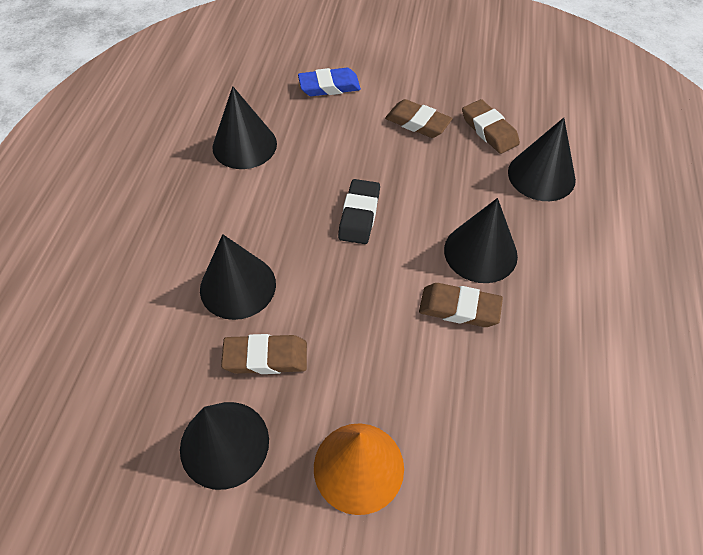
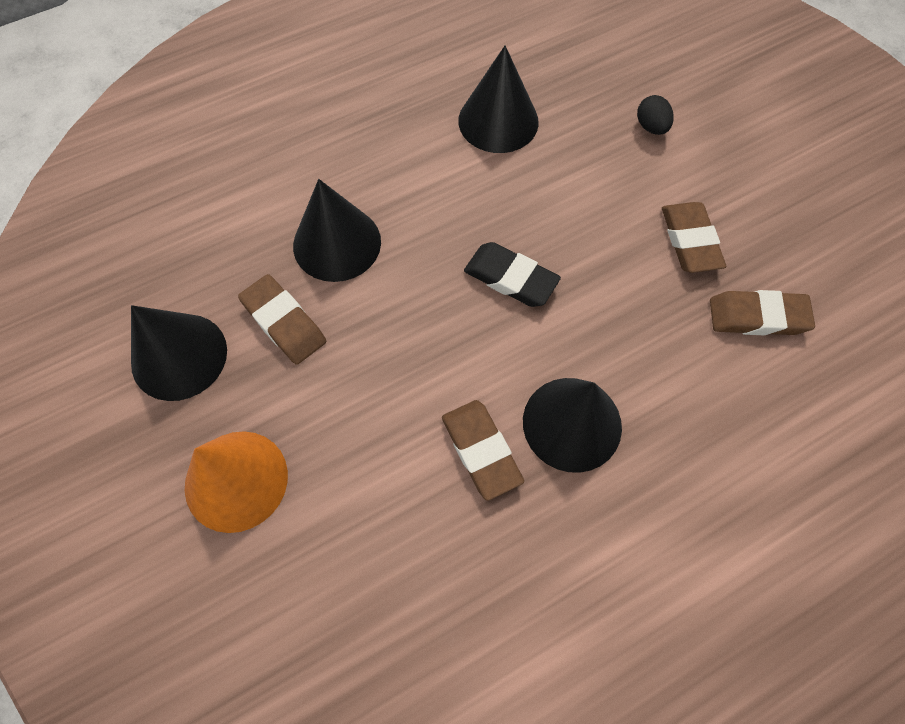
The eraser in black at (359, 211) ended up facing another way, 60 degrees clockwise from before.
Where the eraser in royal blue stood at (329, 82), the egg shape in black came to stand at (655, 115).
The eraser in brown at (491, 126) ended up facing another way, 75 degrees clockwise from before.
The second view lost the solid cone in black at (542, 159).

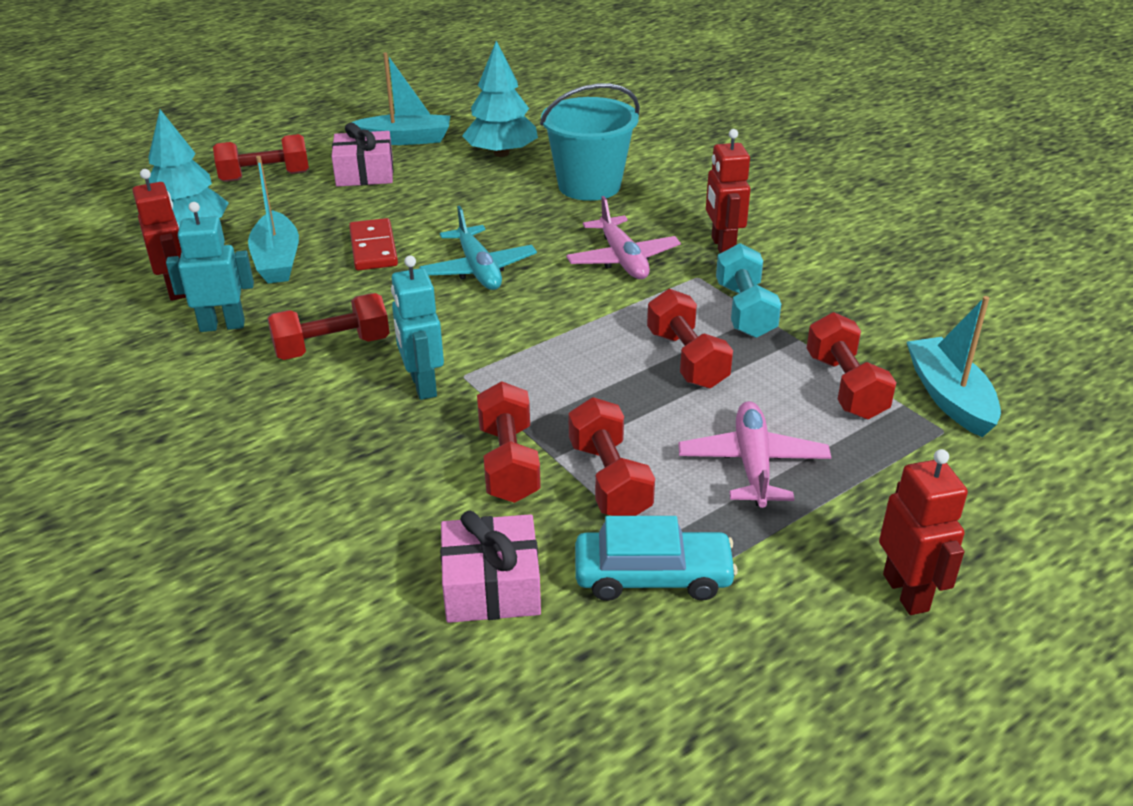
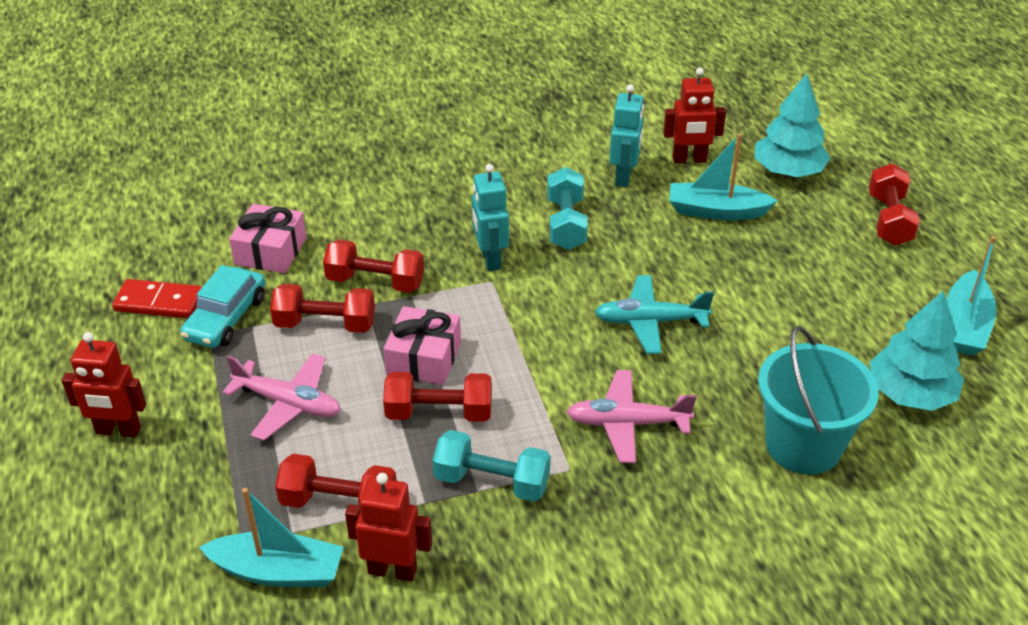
The domino tile in scarlet ended up elsewhere, having gone from (373, 244) to (157, 298).
The robot figure in scarlet ended up elsewhere, having gone from (728, 191) to (388, 527).
The present in rosy ended up elsewhere, having gone from (362, 155) to (422, 345).
The robot figure in aqua at (417, 328) ended up facing another way, 105 degrees counterclockwise from before.
What was the hand weight in scarlet at (328, 326) turned into the hand weight in aqua at (567, 208).

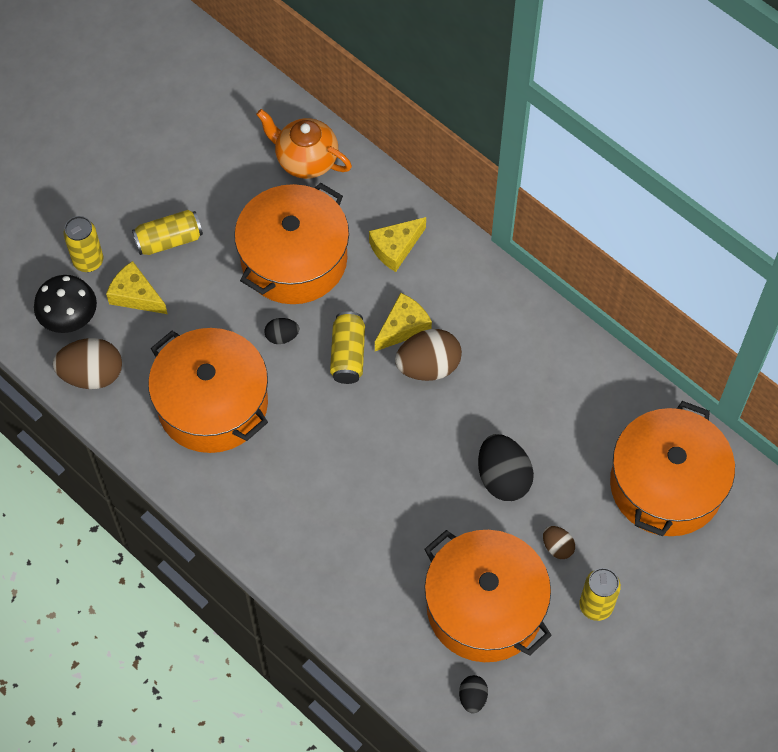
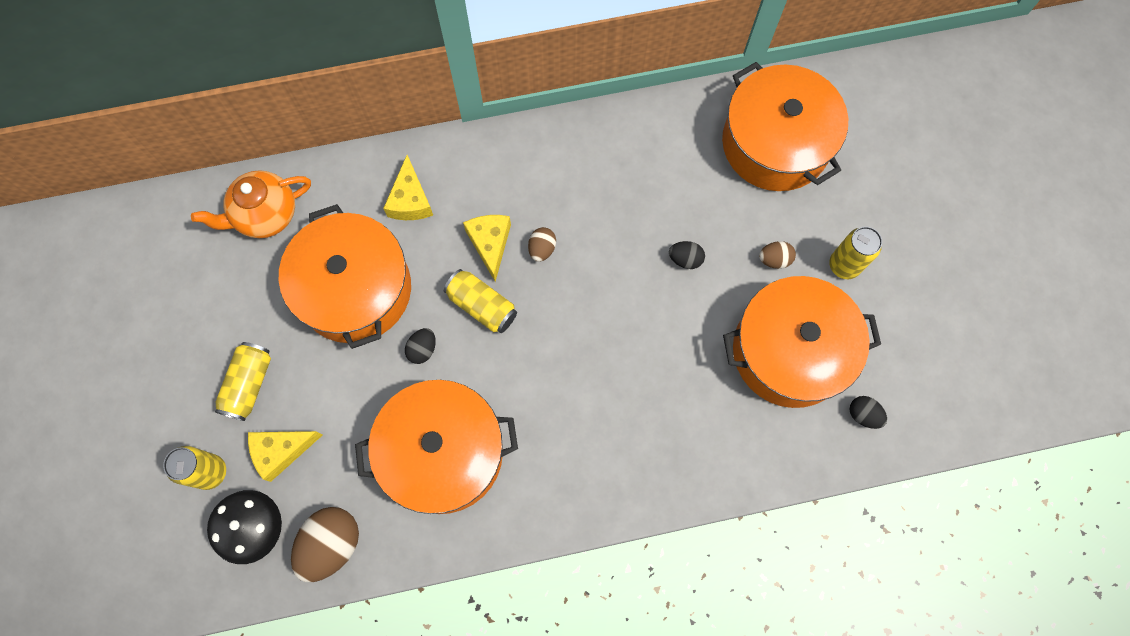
The size of the egg shape in brown at (428, 355) changed by a factor of 0.52.
The size of the egg shape in black at (506, 467) changed by a factor of 0.52.

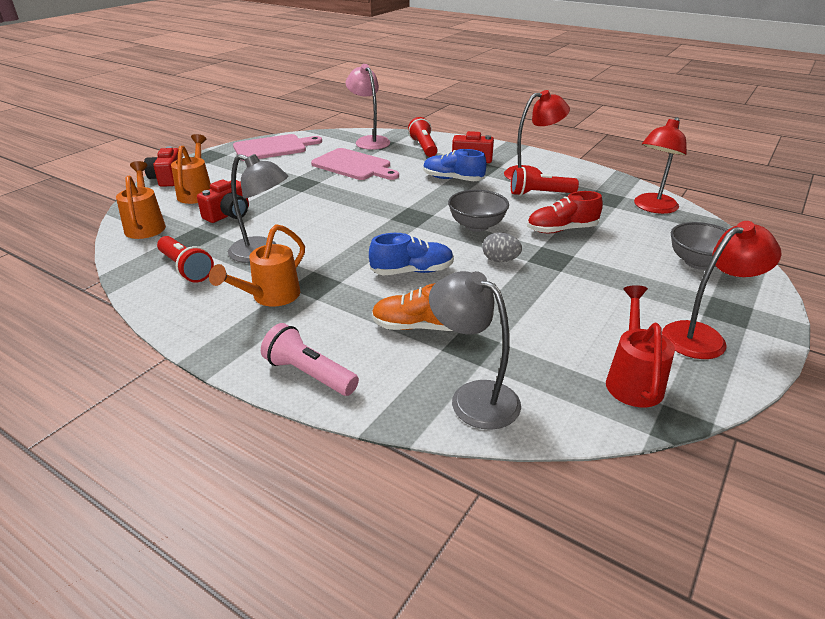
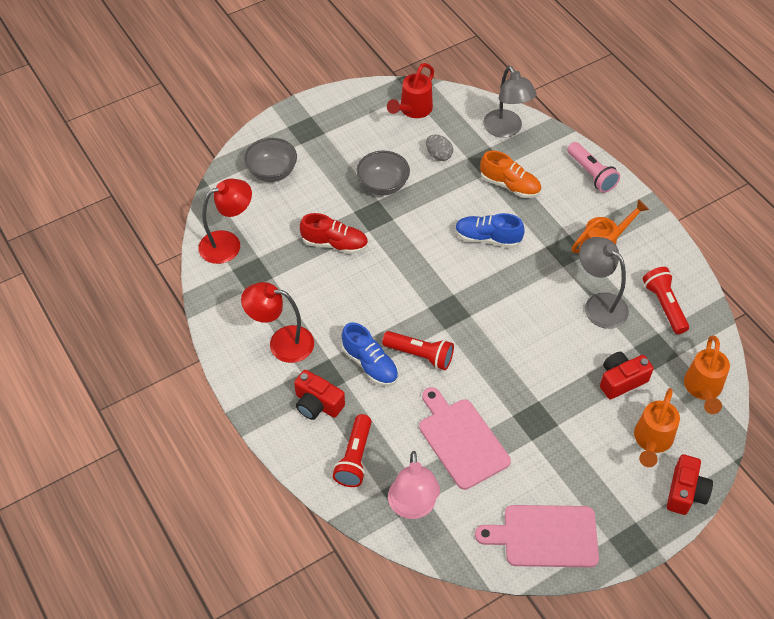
The deep dish in ash-grey ended up elsewhere, having gone from (478, 211) to (383, 173).
The pocket torch in scarlet ended up elsewhere, having gone from (545, 181) to (418, 350).
The egg shape in ash-grey ended up elsewhere, having gone from (502, 247) to (439, 148).
The second view lost the desk lamp in scarlet at (722, 290).

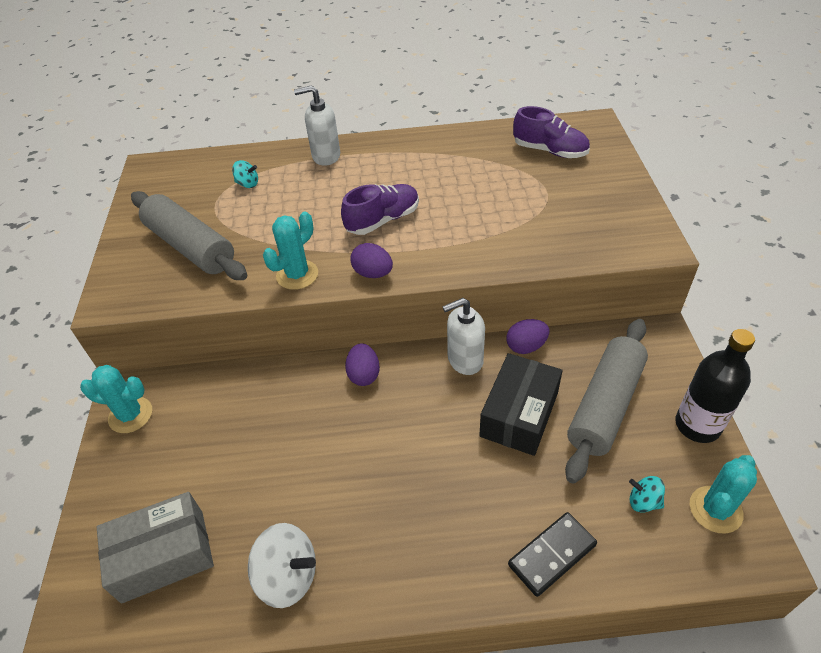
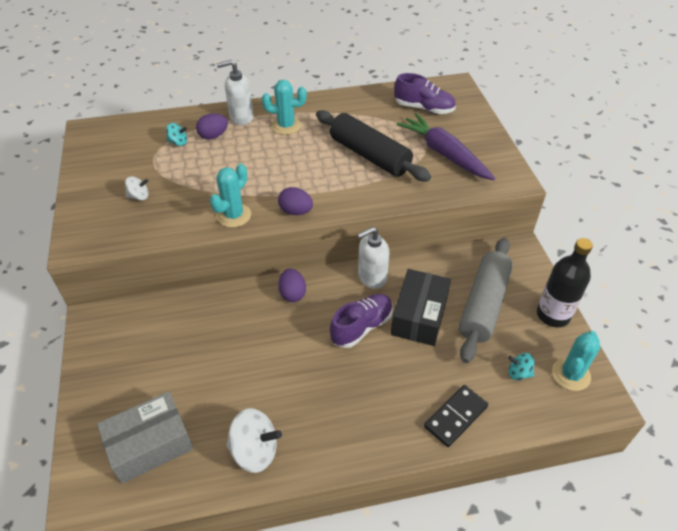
Where the rolling pin in ash-grey stood at (189, 235), the whirligig in pure white came to stand at (137, 188).
The egg shape in royal purple ended up elsewhere, having gone from (527, 336) to (212, 126).
The saguaro cactus in aqua ended up elsewhere, having gone from (116, 399) to (284, 107).
The second view gained the rolling pin in black at (373, 145).
The lace-up shoe in royal purple ended up elsewhere, having gone from (380, 209) to (361, 321).
The second view gained the root vegetable in royal purple at (446, 146).

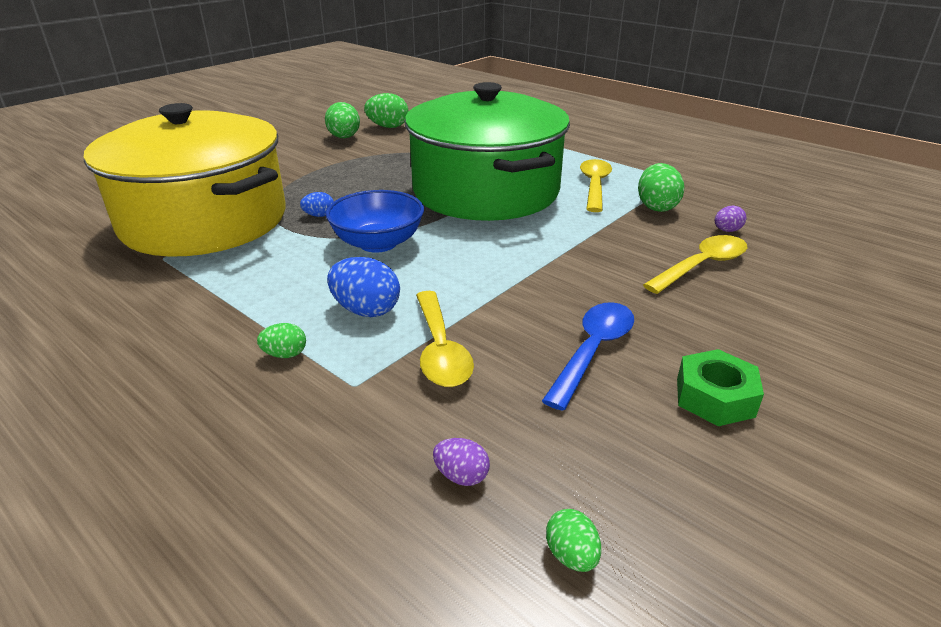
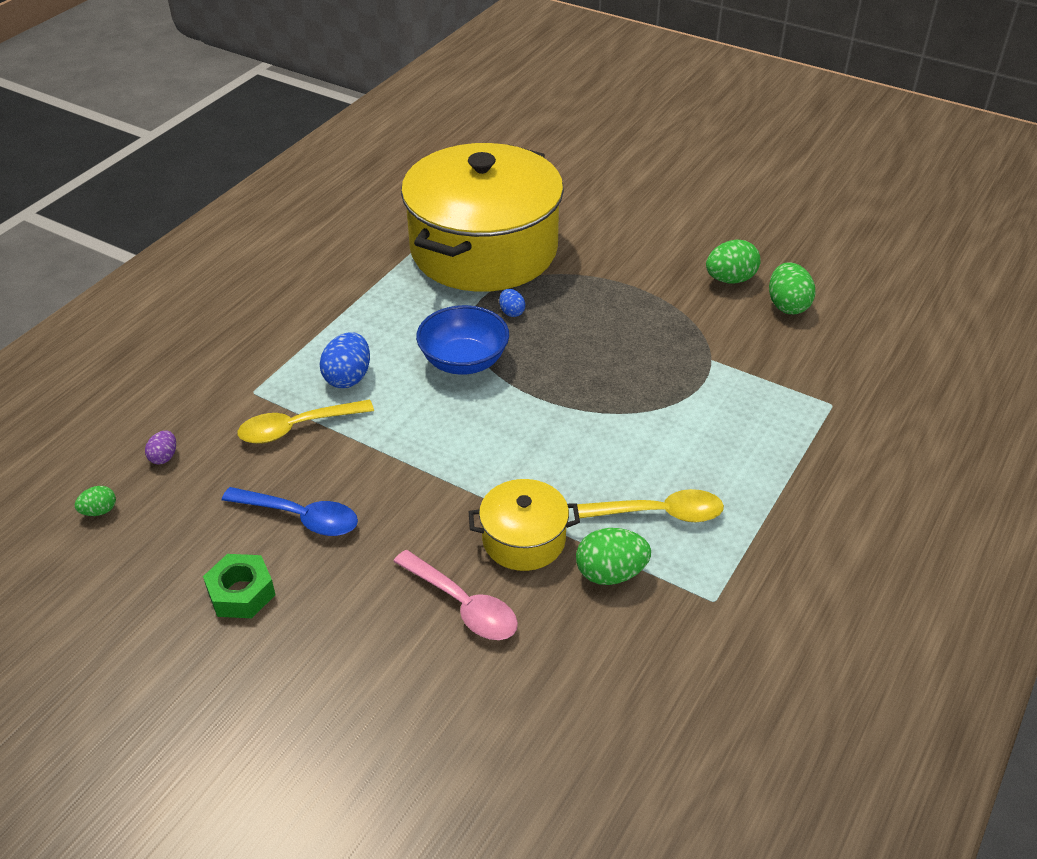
What was the tablespoon in yellow at (695, 264) turned into the tablespoon in rosy at (455, 595).
The second view gained the cooking pot in yellow at (524, 525).
The second view lost the egg shape in green at (281, 340).
The second view lost the cooking pot in green at (487, 151).
The second view lost the egg shape in royal purple at (731, 219).

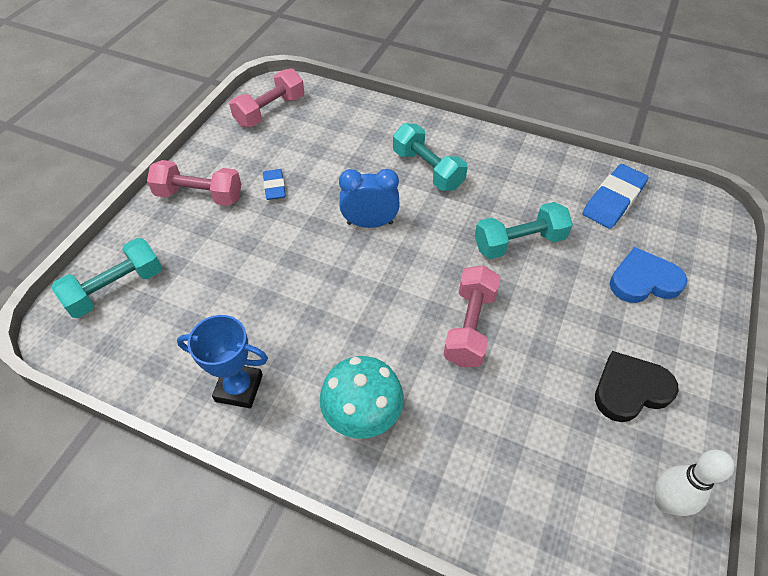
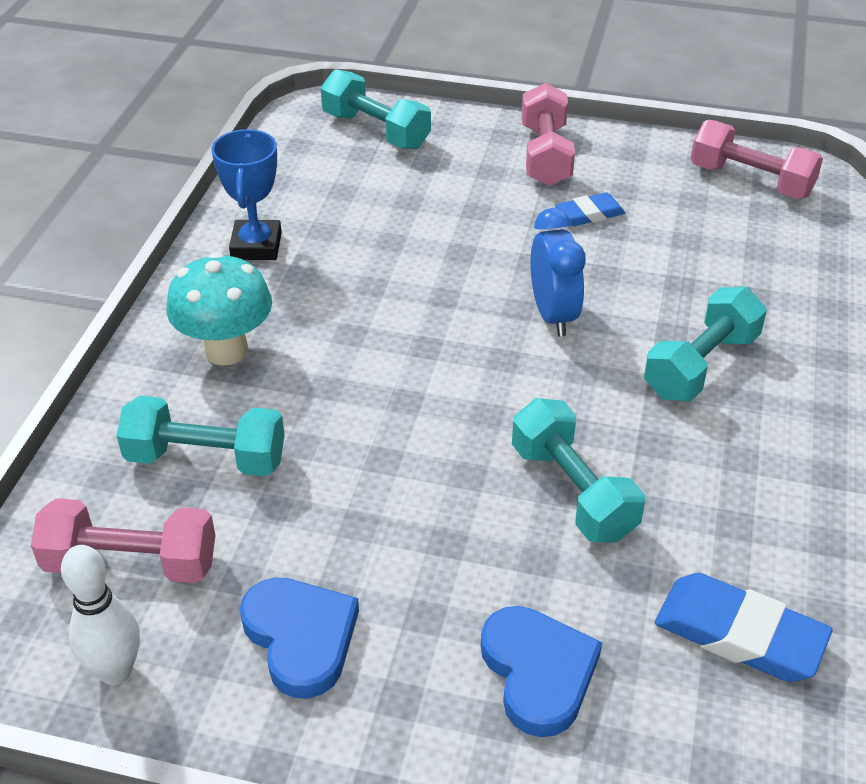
The hand weight in rosy ended up elsewhere, having gone from (472, 316) to (123, 540).
The second view gained the hand weight in aqua at (201, 436).
What was the heart in black at (637, 386) turned into the heart in royal blue at (299, 638).

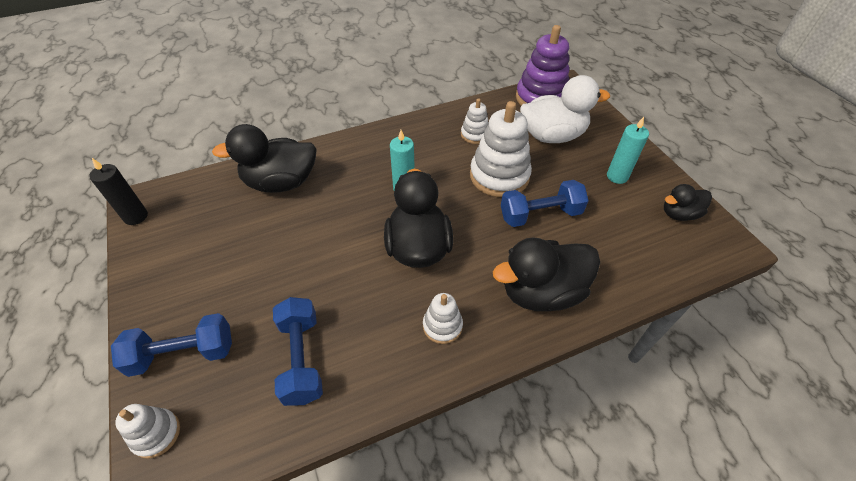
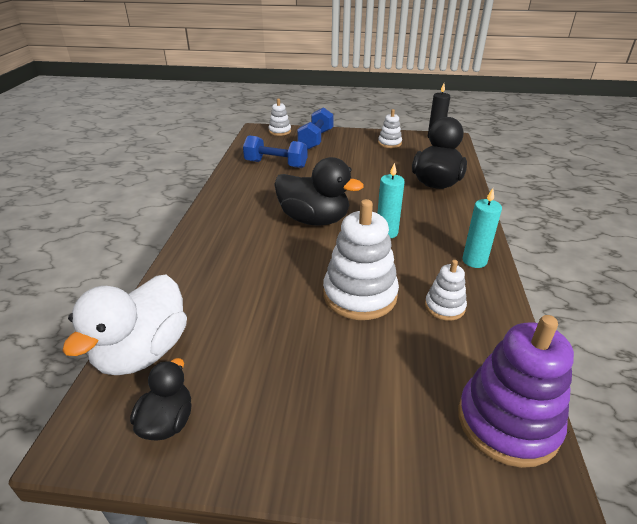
The toy duck in pure white ended up elsewhere, having gone from (565, 109) to (124, 324).
The stacking rings in pure white ended up elsewhere, having gone from (443, 318) to (390, 128).
The candle in aqua ended up elsewhere, having gone from (628, 150) to (482, 228).
The second view lost the toy duck in black at (546, 274).
The second view lost the hand weight in royal blue at (545, 203).

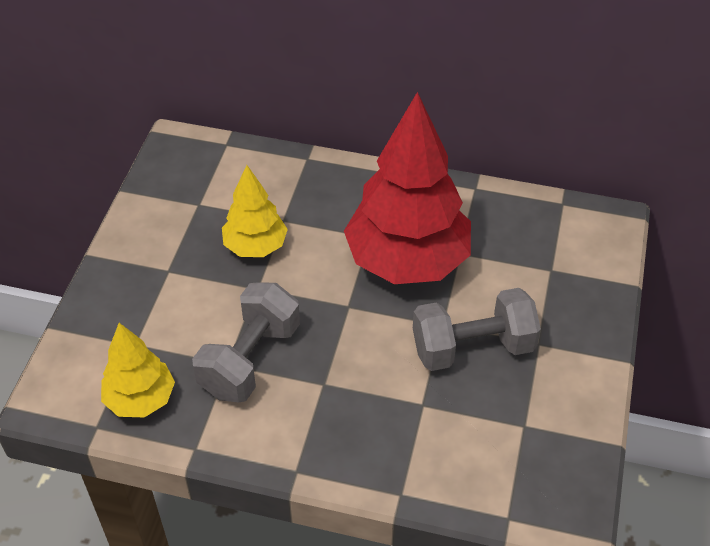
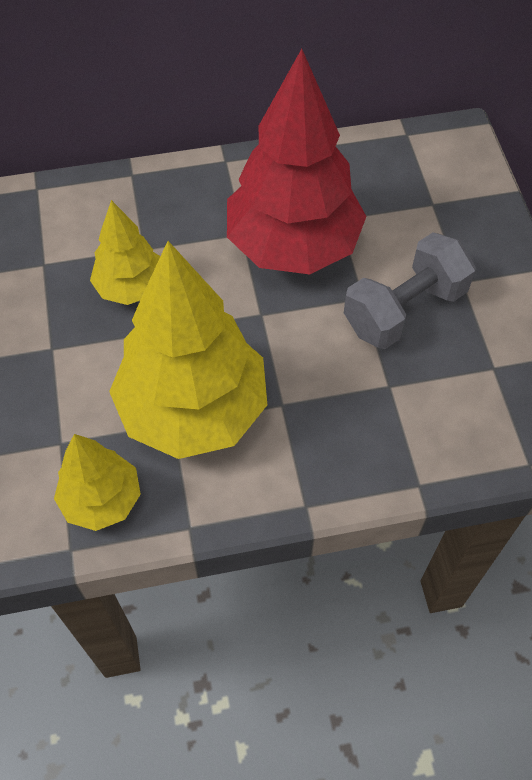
Where the hand weight in ash-grey stood at (246, 342), the fir tree in yellow came to stand at (188, 350).

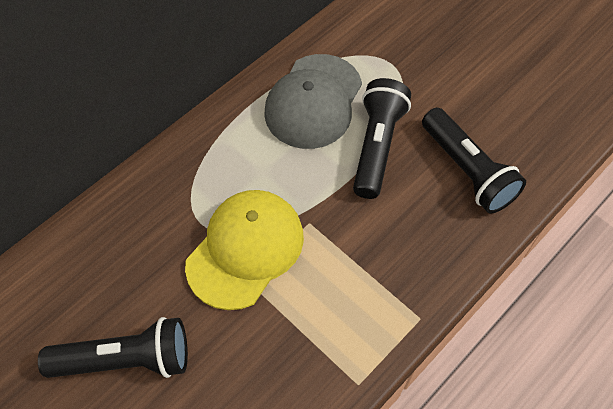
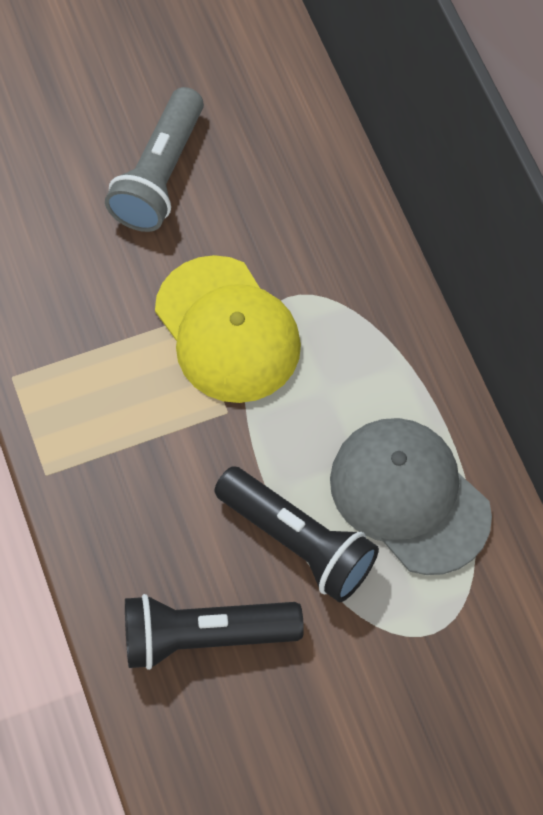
What was the pocket torch in black at (113, 347) turned into the pocket torch in ash-grey at (154, 159).

